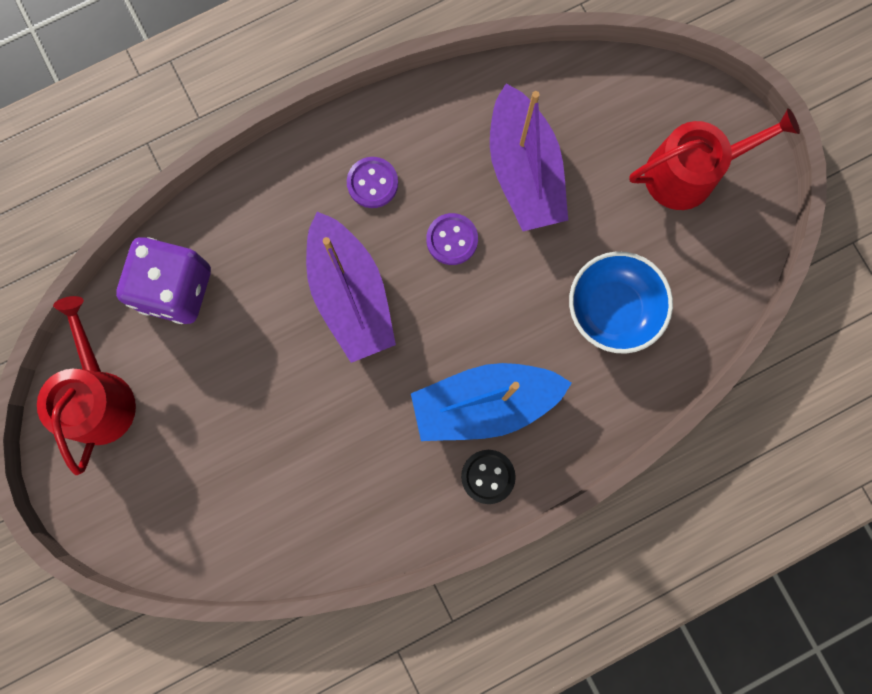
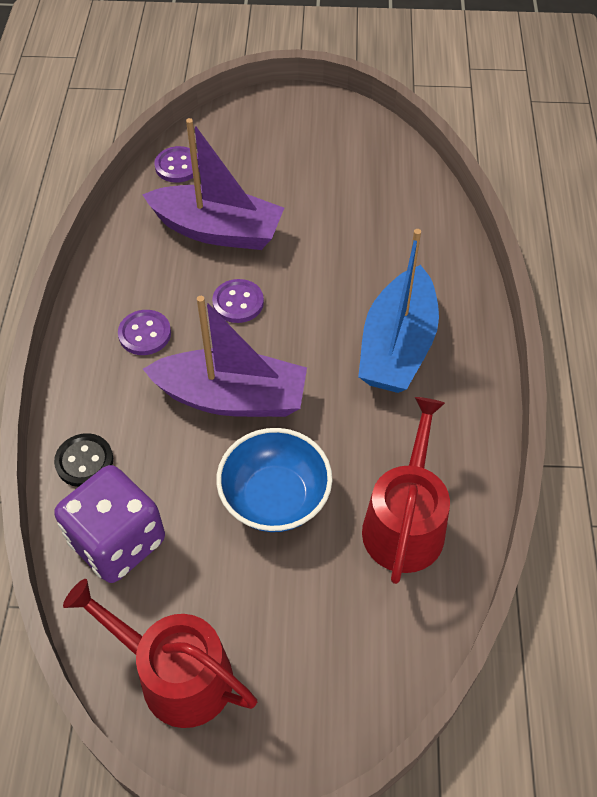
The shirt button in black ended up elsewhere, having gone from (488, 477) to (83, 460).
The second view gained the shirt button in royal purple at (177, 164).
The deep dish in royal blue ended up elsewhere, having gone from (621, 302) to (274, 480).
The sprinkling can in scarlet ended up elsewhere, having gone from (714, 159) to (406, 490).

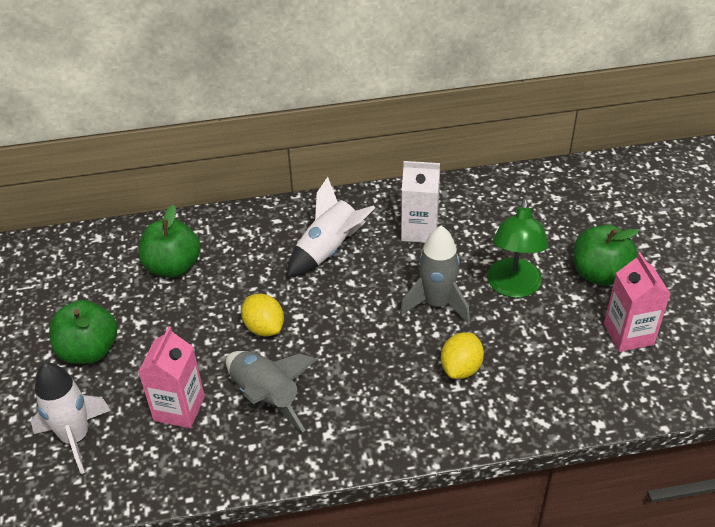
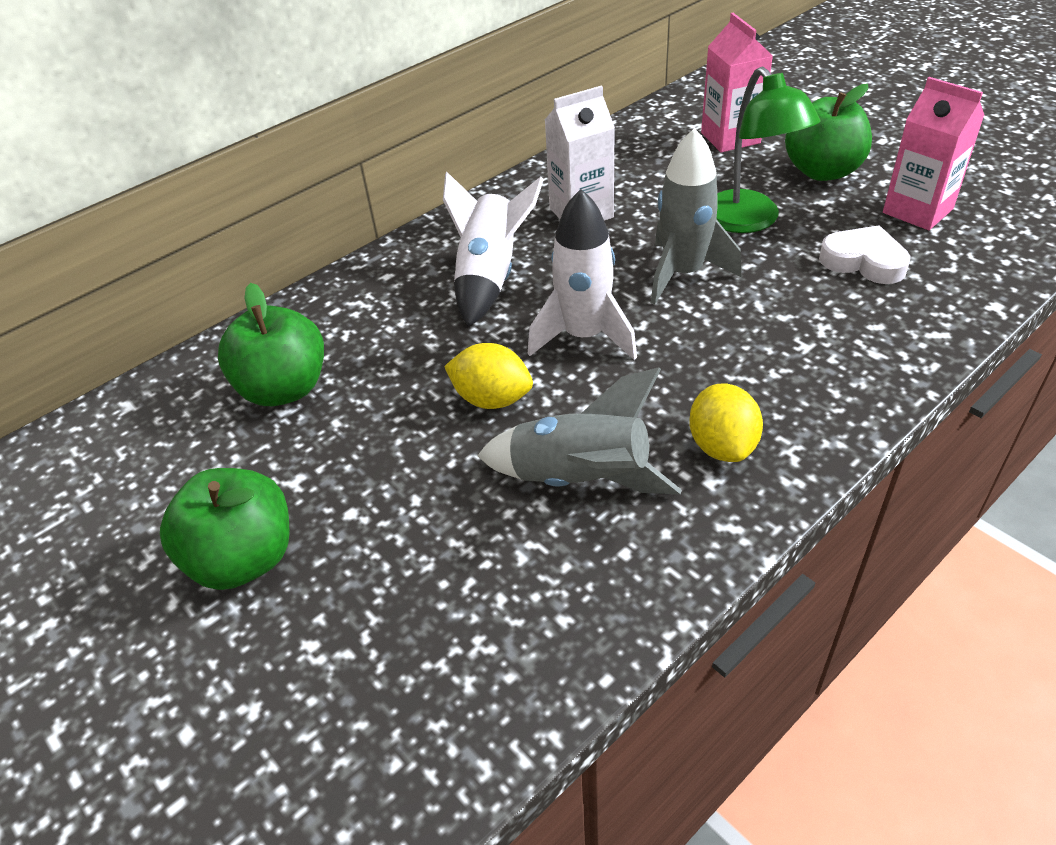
The rocket in pure white ended up elsewhere, having gone from (71, 418) to (582, 274).
The lemon in yellow ended up elsewhere, having gone from (462, 355) to (726, 422).
The carton in rosy ended up elsewhere, having gone from (171, 377) to (737, 82).
The second view gained the heart in pure white at (865, 254).

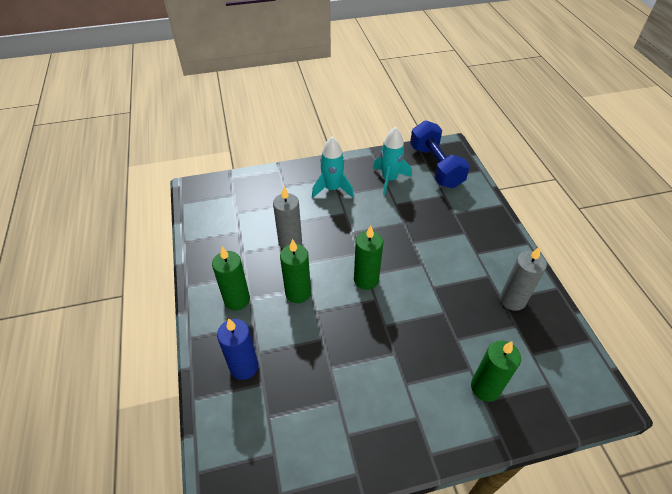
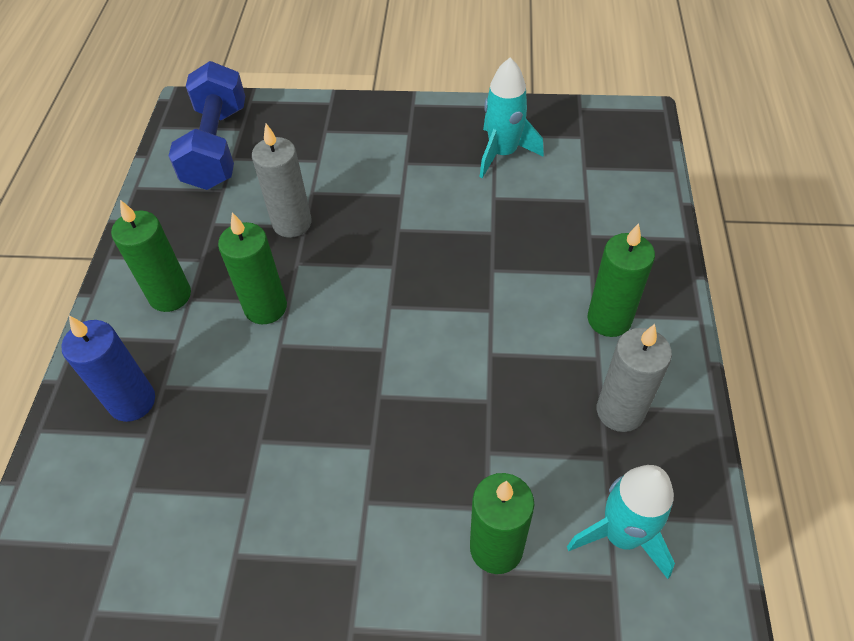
The hand weight in royal blue ended up elsewhere, having gone from (440, 154) to (207, 125).
The rocket in aqua ended up elsewhere, having gone from (333, 167) to (621, 522).
The candle in green ended up elsewhere, having gone from (368, 258) to (621, 280).

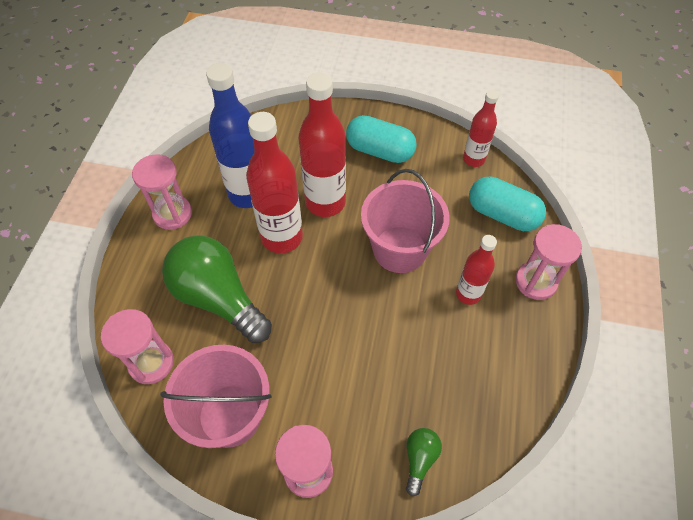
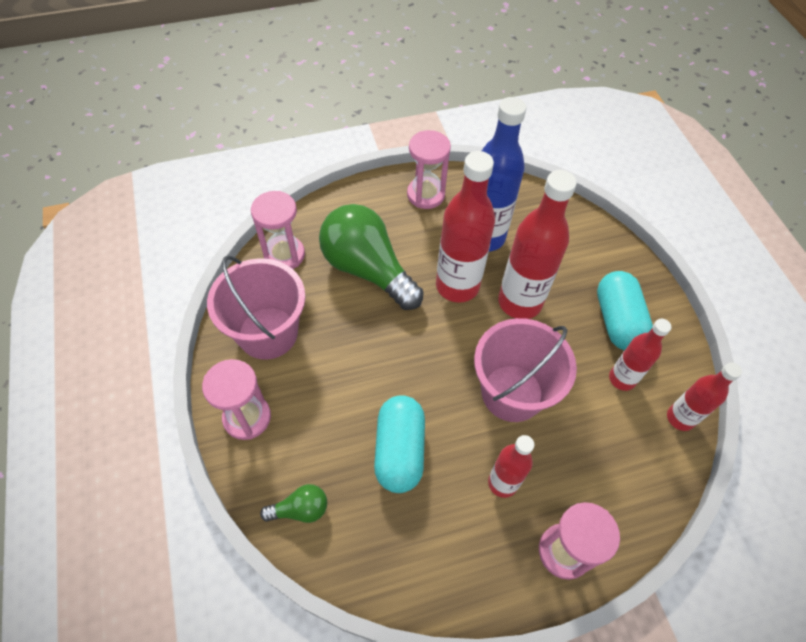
The light bulb in green at (217, 289) ended up facing another way, 60 degrees counterclockwise from before.
The pill shape in aqua ended up elsewhere, having gone from (507, 203) to (399, 444).
The second view gained the drink bottle in scarlet at (640, 355).

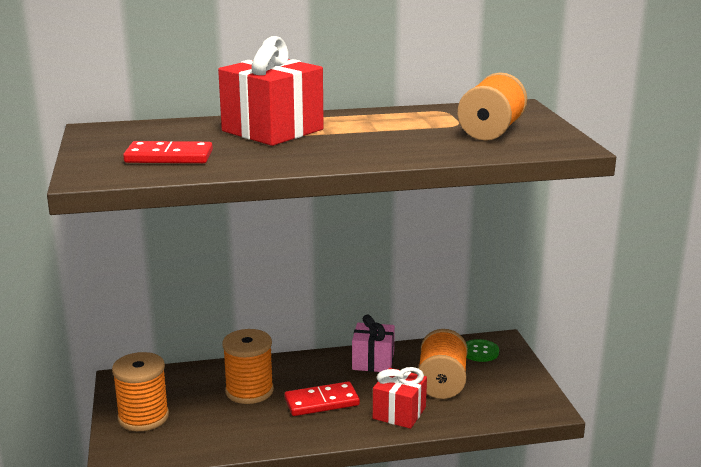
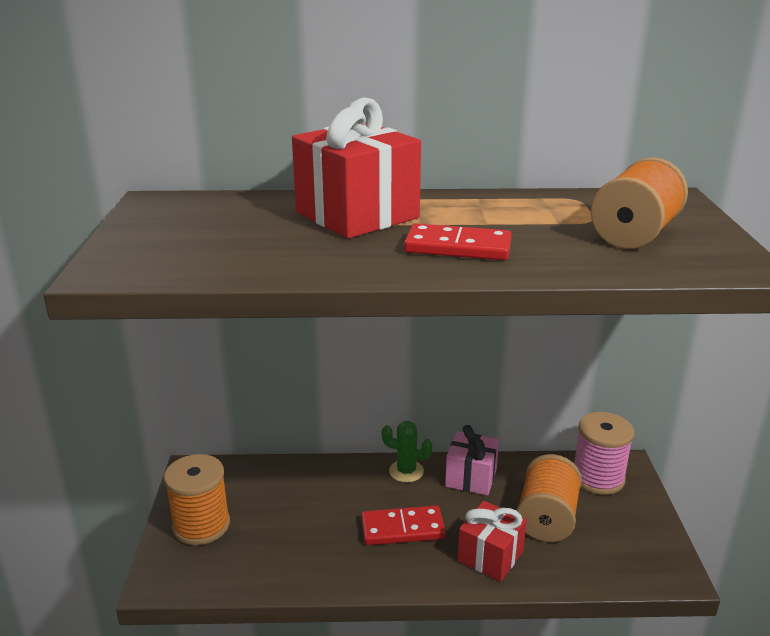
The second view gained the saguaro cactus in green at (407, 452).
The domino tile in scarlet ended up elsewhere, having gone from (168, 152) to (458, 241).
Where the shirt button in green stood at (482, 350), the reel of thread in rosy came to stand at (604, 453).
The second view lost the reel of thread in bright orange at (248, 366).

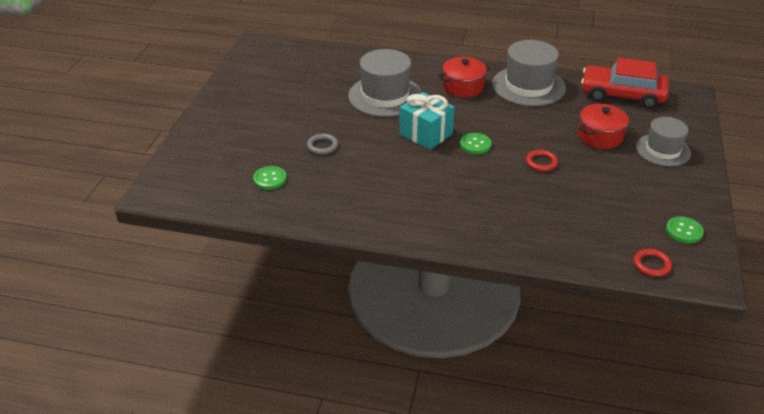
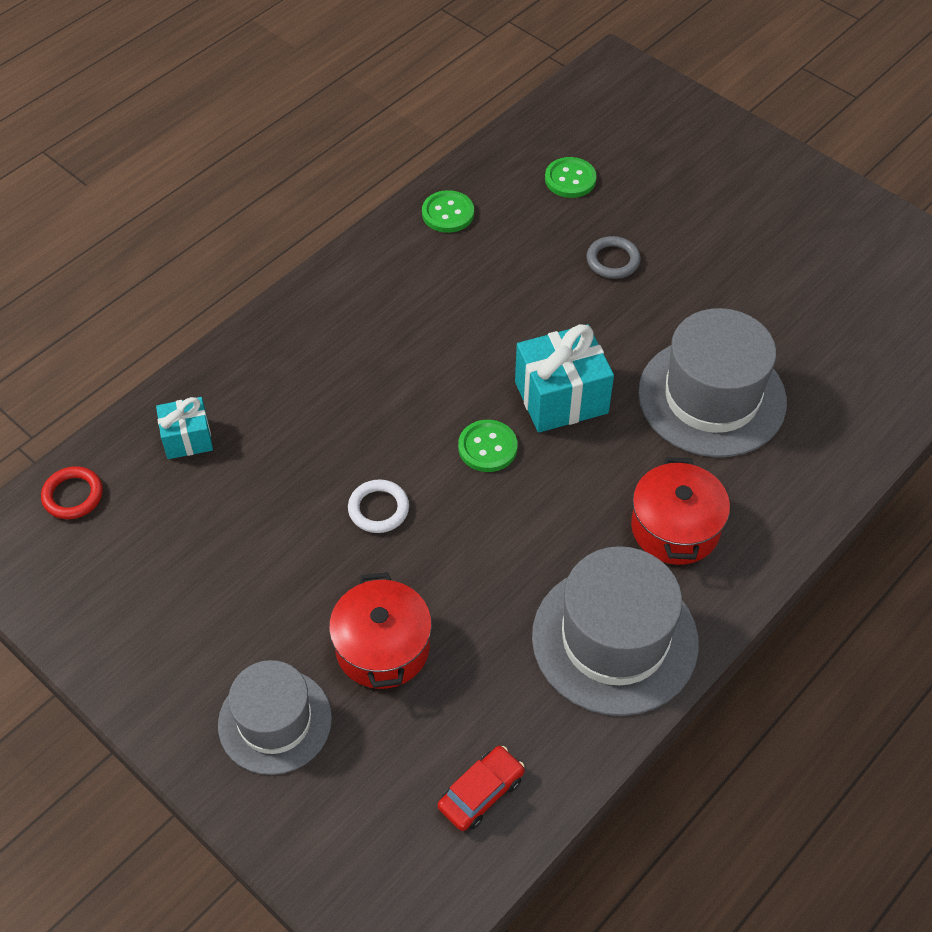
The second view gained the present in aqua at (184, 428).
What was the torus in scarlet at (542, 161) turned into the torus in pure white at (378, 506).
The shirt button in green ended up elsewhere, having gone from (685, 230) to (448, 211).
The size of the automobile in scarlet at (625, 83) changed by a factor of 0.46.

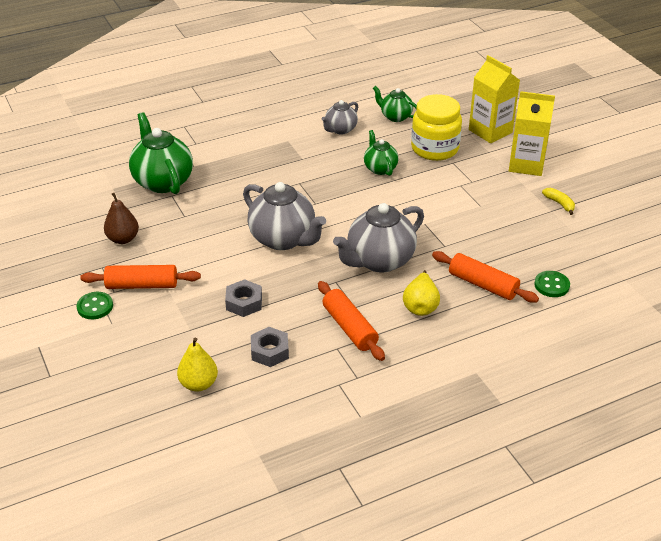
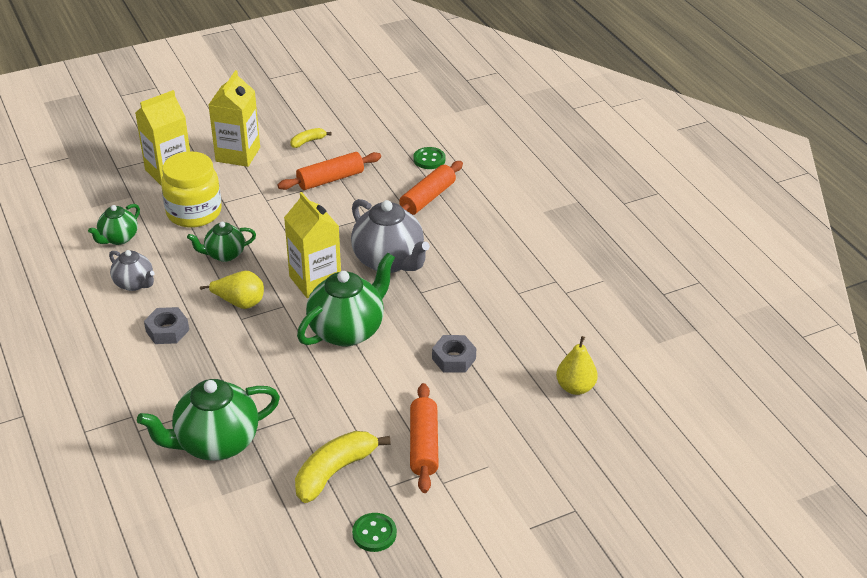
The hexagon nut in ash-grey ended up elsewhere, having gone from (270, 347) to (166, 325).
The pear in yellow ended up elsewhere, having gone from (421, 293) to (232, 290).
The rolling pin in bright orange ended up elsewhere, having gone from (351, 321) to (329, 171).
The second view gained the carton in yellow at (312, 245).
Where the pear in brown stood at (121, 218), the banana fruit in yellow came to stand at (343, 467).
What was the china teapot in ash-grey at (284, 216) turned into the china teapot in green at (346, 299).
The shirt button in green ended up elsewhere, having gone from (95, 305) to (374, 532).

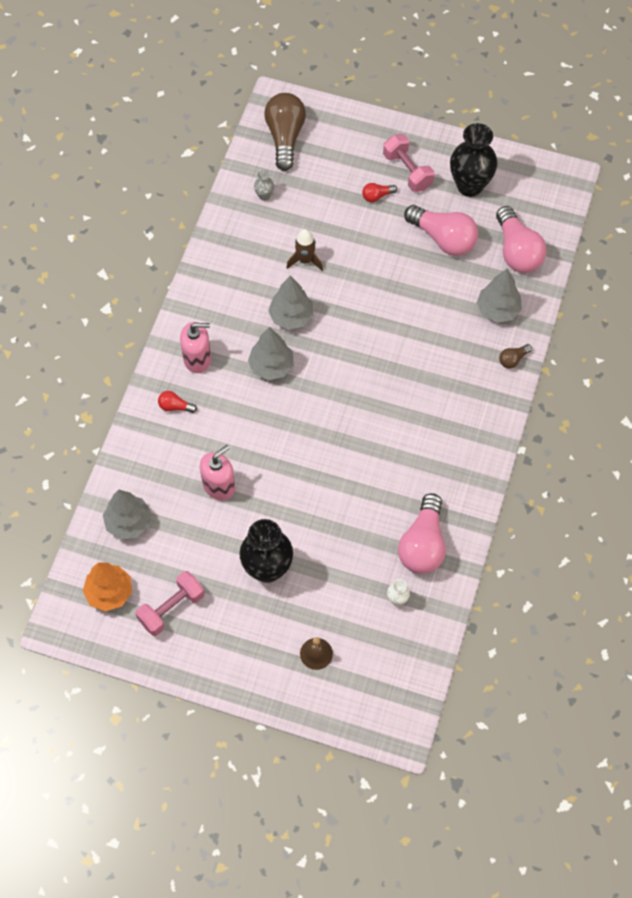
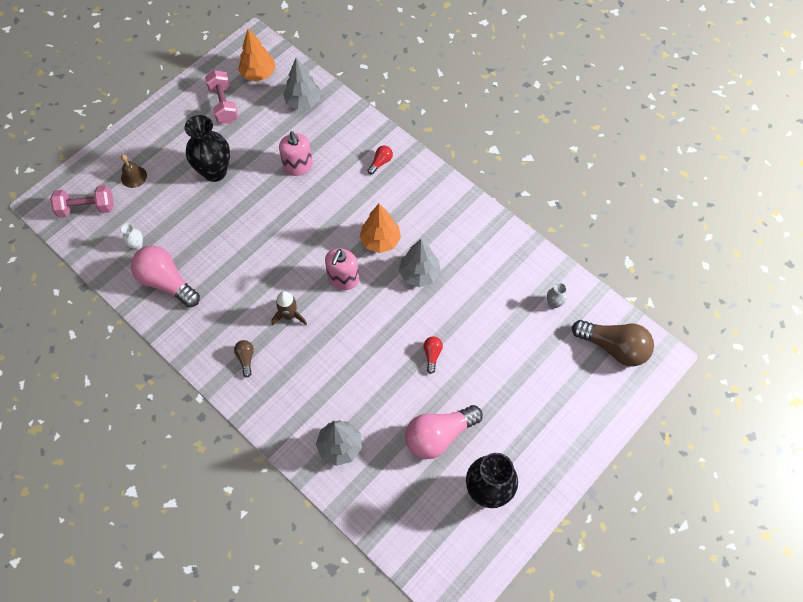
The hand weight in rosy ended up elsewhere, having gone from (408, 163) to (82, 201).
The light bulb in brown ended up elsewhere, having gone from (515, 356) to (244, 358).
The rocket in brown ended up elsewhere, having gone from (304, 250) to (289, 308).
The soap dispenser in rosy ended up elsewhere, having gone from (195, 347) to (342, 269).
What was the fir tree in ash-grey at (271, 353) turned into the fir tree in bright orange at (380, 228).
The light bulb in scarlet ended up elsewhere, having gone from (379, 192) to (433, 355).
The second view lost the light bulb in rosy at (521, 239).

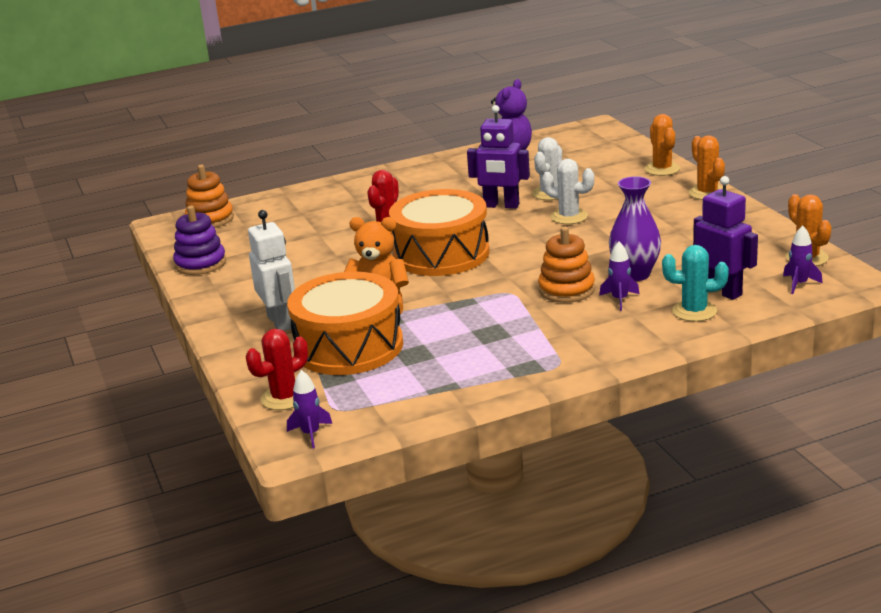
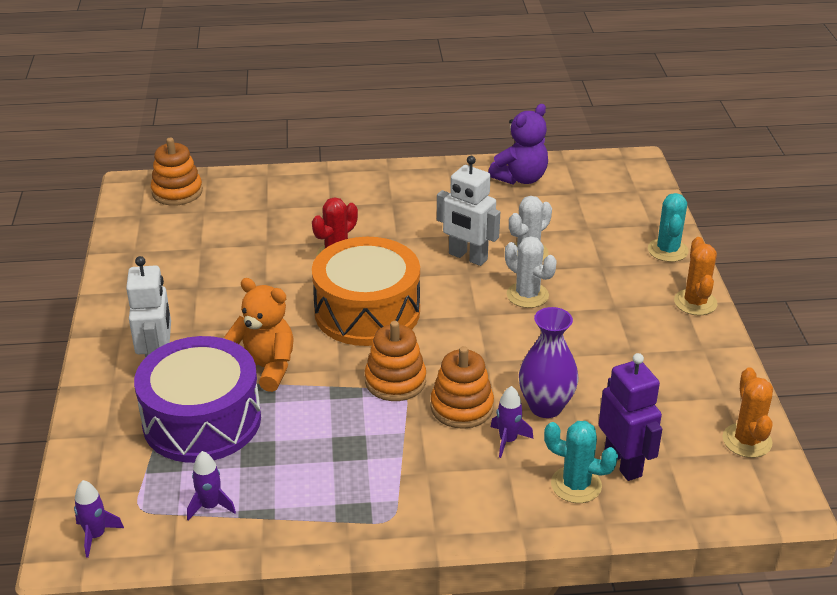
What was the toy drum in bright orange at (345, 323) turned into the toy drum in royal purple at (197, 399).
The rocket in royal purple ended up elsewhere, having gone from (803, 260) to (211, 485).
The second view gained the stacking rings in bright orange at (395, 361).
What was the robot figure in royal purple at (498, 157) turned into the robot figure in pure white at (468, 211).
What was the saguaro cactus in bright orange at (662, 145) turned into the saguaro cactus in aqua at (668, 227).
The second view lost the stacking rings in royal purple at (199, 240).
The second view lost the saguaro cactus in scarlet at (277, 369).

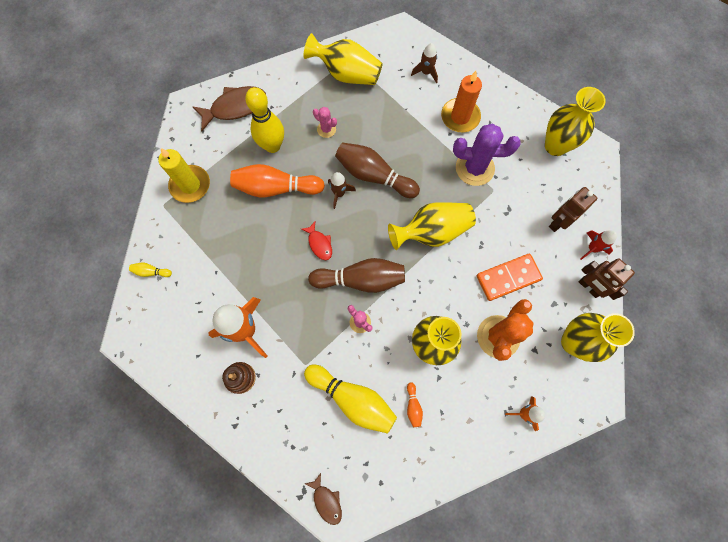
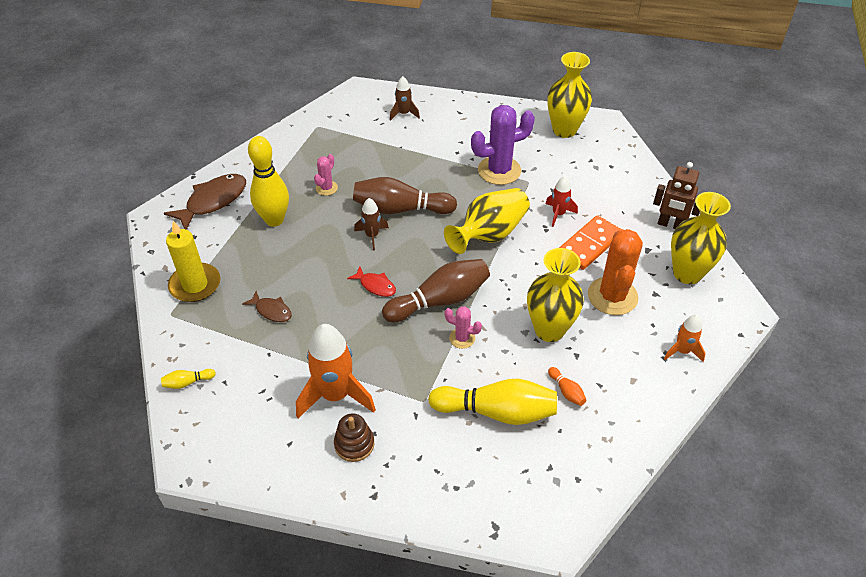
The fish figure in brown ended up elsewhere, having gone from (323, 499) to (267, 306).
The saguaro cactus in rosy at (325, 122) ended up facing another way, 75 degrees counterclockwise from before.
The rocket in scarlet ended up elsewhere, having gone from (598, 245) to (562, 201).
The second view lost the bowling pin in bright orange at (277, 180).
The second view lost the tall vase in yellow at (343, 59).
The second view lost the candle in bright orange at (461, 101).
The second view lost the robot figure in brown at (573, 209).

